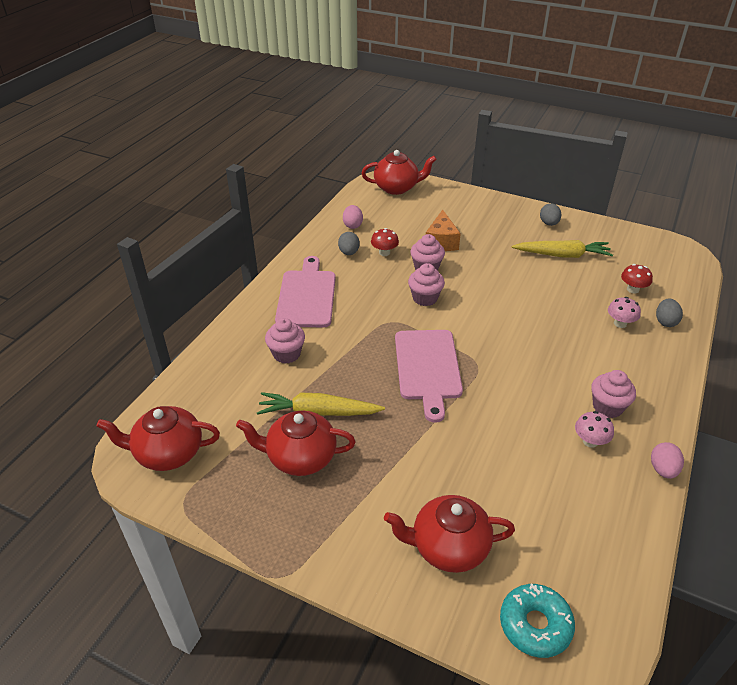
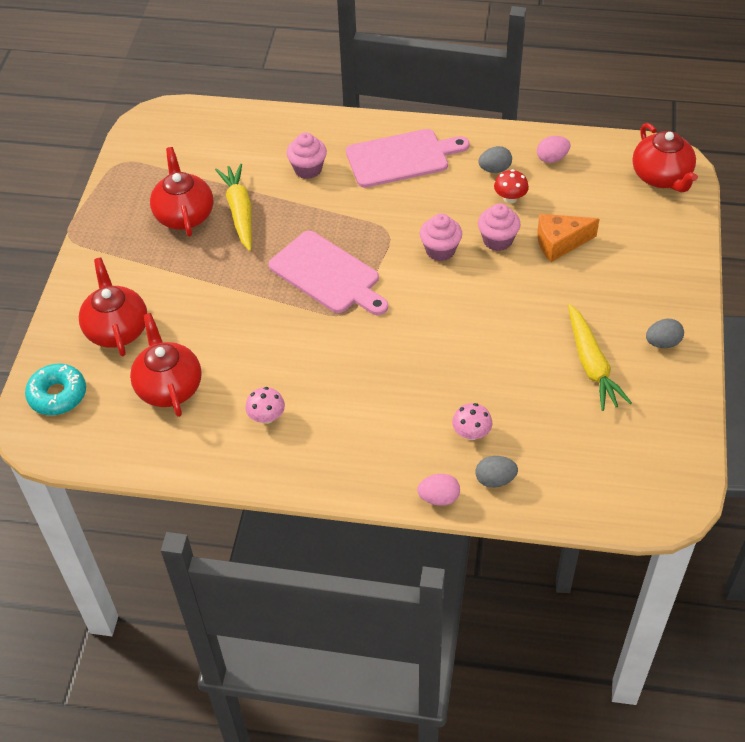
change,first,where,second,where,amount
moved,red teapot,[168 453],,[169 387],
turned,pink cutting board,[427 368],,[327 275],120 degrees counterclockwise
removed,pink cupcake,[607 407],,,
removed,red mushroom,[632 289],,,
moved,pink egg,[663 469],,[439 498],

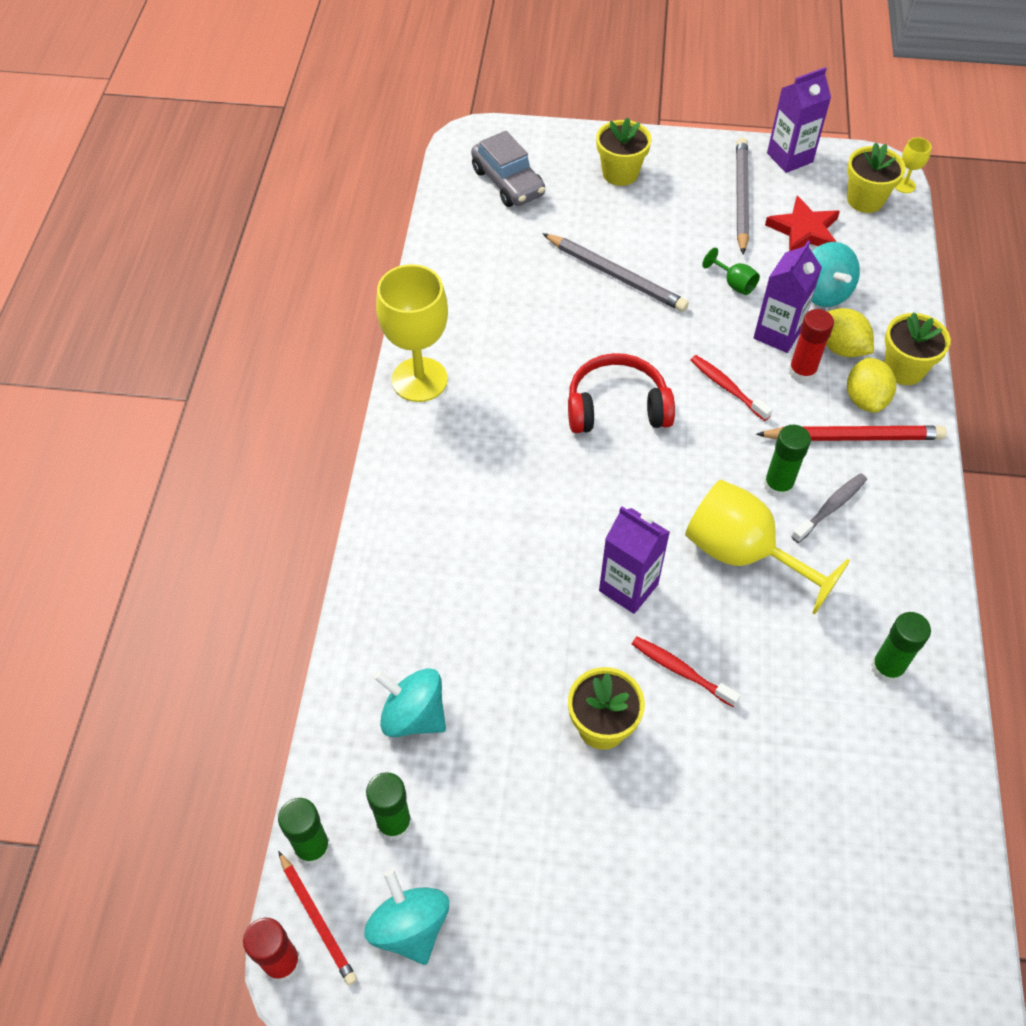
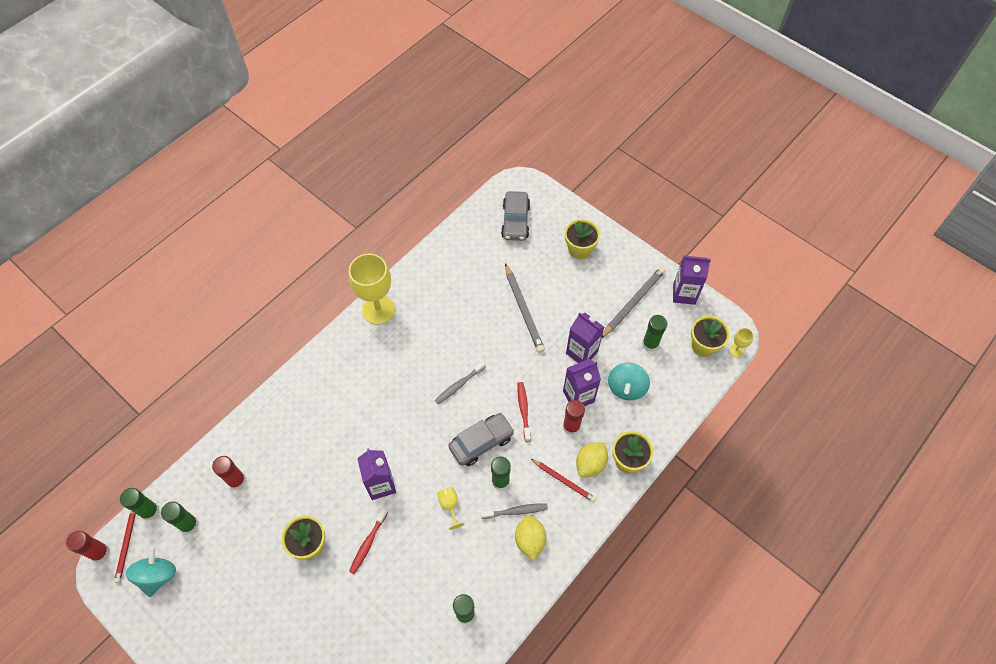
change,first,where,second,where,amount
replaced,turquoise spinning top,[413 715],red glue stick,[237 480],
replaced,red headphones,[616 407],grey toothbrush,[459 385],
turned,red toothbrush,[680 671],,[368 543],135 degrees counterclockwise
resized,yellow goblet,[743 554],,[450 506],x0.43
replaced,green goblet,[734 283],purple carton,[582 352],
resized,red pencil,[853 437],,[564 481],x0.64
replaced,red star,[804 230],green glue stick,[650 344],
moved,yellow lemon,[841 348],,[530 540],
added,,,grey car,[481 442],

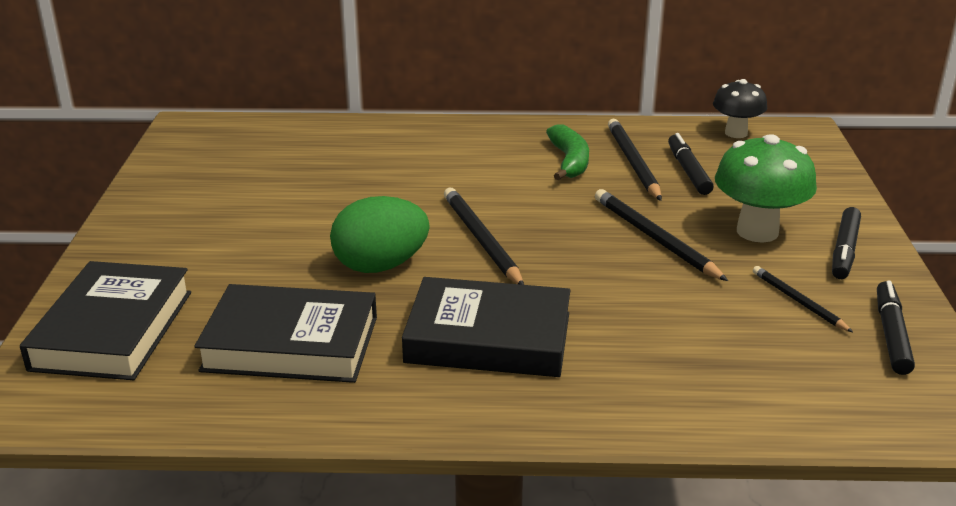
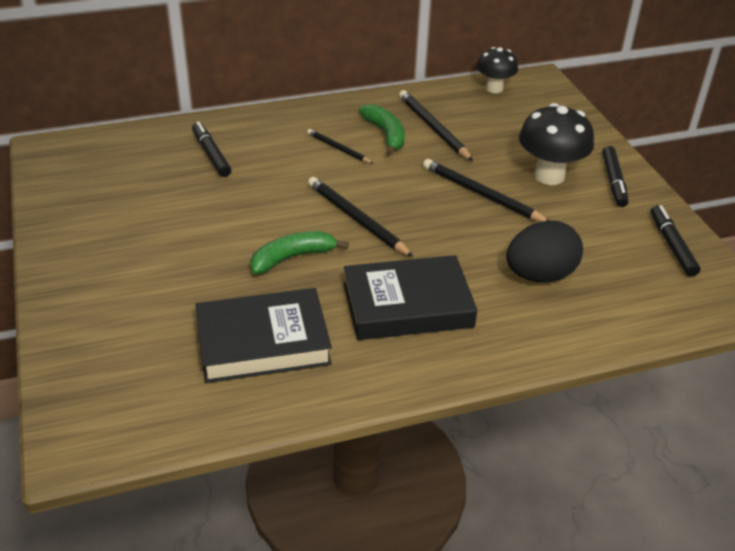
change,first,where,second,where,amount
removed,black book,[113 330],,,
replaced,green egg,[380 266],green banana,[292 258],
moved,black marker,[688 171],,[211 154],
recoloured,green mushroom,[757 231],black mushroom,[549 176],
moved,black pencil,[798 301],,[338 149],
added,,,black egg,[539 275],

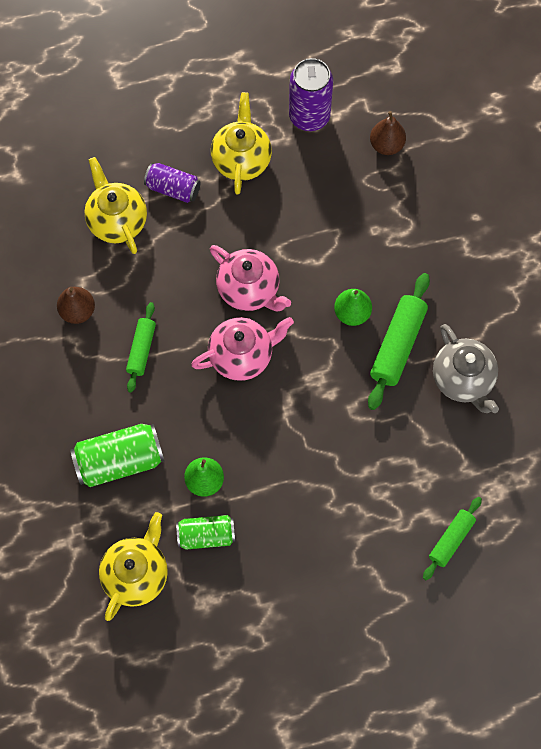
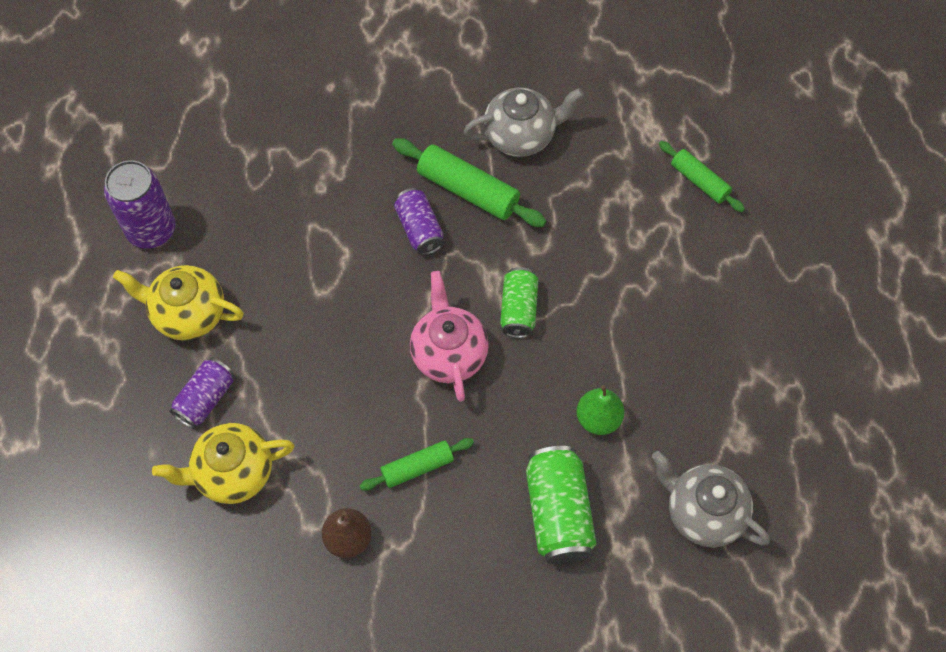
change,first,where,second,where,amount
recoloured,yellow teapot,[136 574],grey teapot,[703 512],
turned,green rolling pin,[141 350],,[417 467],45 degrees counterclockwise
moved,green can,[206 535],,[518 309],
removed,pink teapot,[249 290],,,
replaced,green pear,[352 313],purple can,[419 229],
removed,brown pear,[386 145],,,

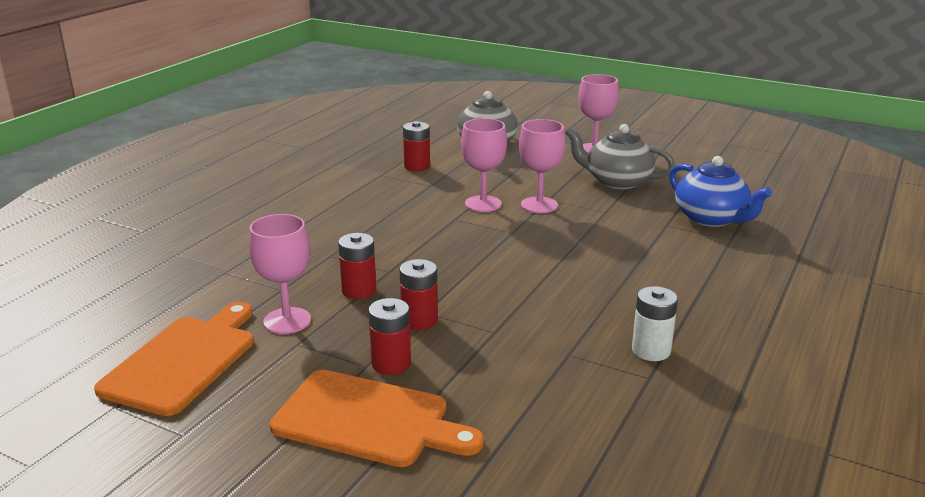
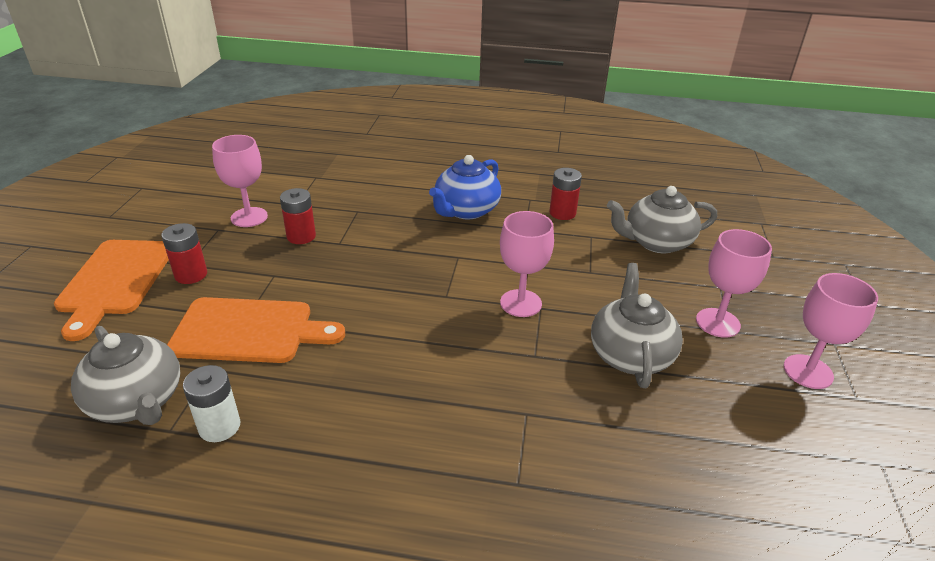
change,first,where,second,where,amount
moved,orange cutting board,[184 360],,[249 331],
removed,red battery,[419 320],,,
moved,pink goblet,[483 204],,[808 371],
moved,blue teapot,[711 219],,[466 210],
added,,,grey teapot,[137 402],

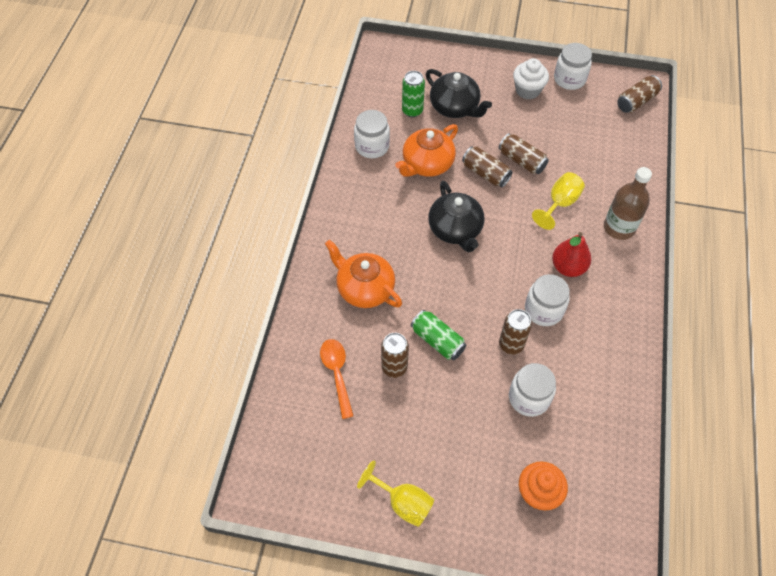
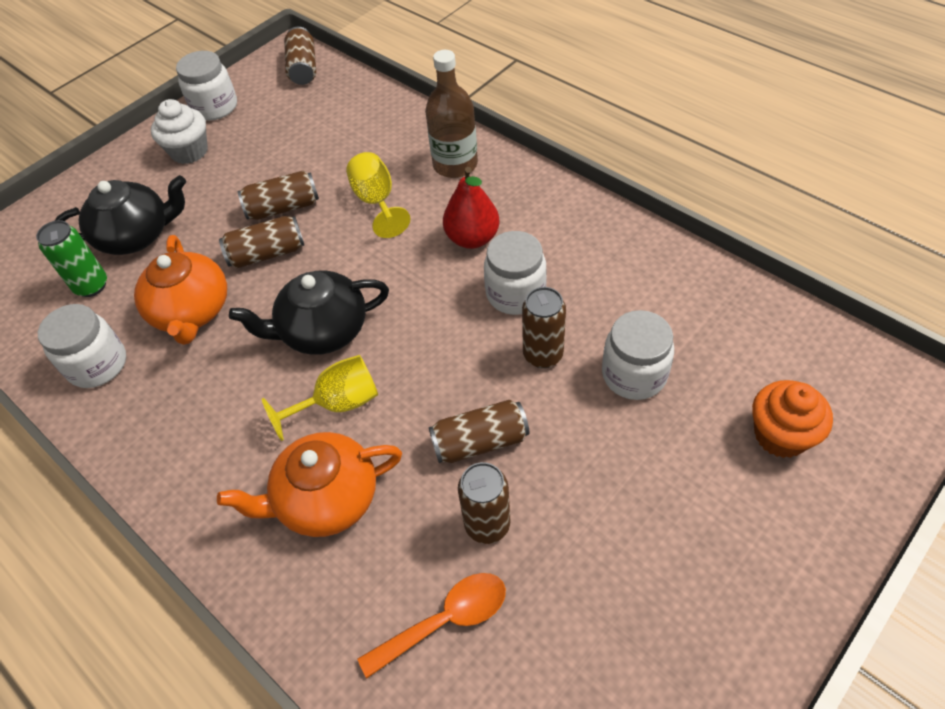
change,first,where,second,where,amount
turned,orange spoon,[337 373],,[445 620],135 degrees clockwise
moved,yellow goblet,[403 502],,[338 404],
recoloured,green can,[437 340],brown can,[480 441],
turned,black teapot,[455 230],,[322 330],150 degrees clockwise

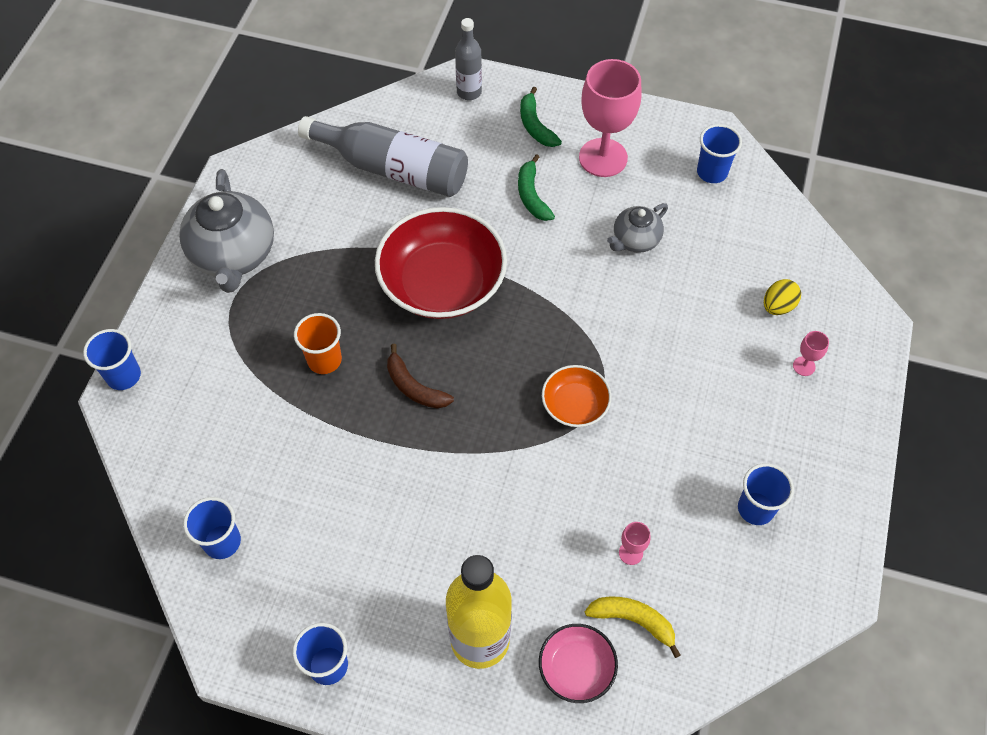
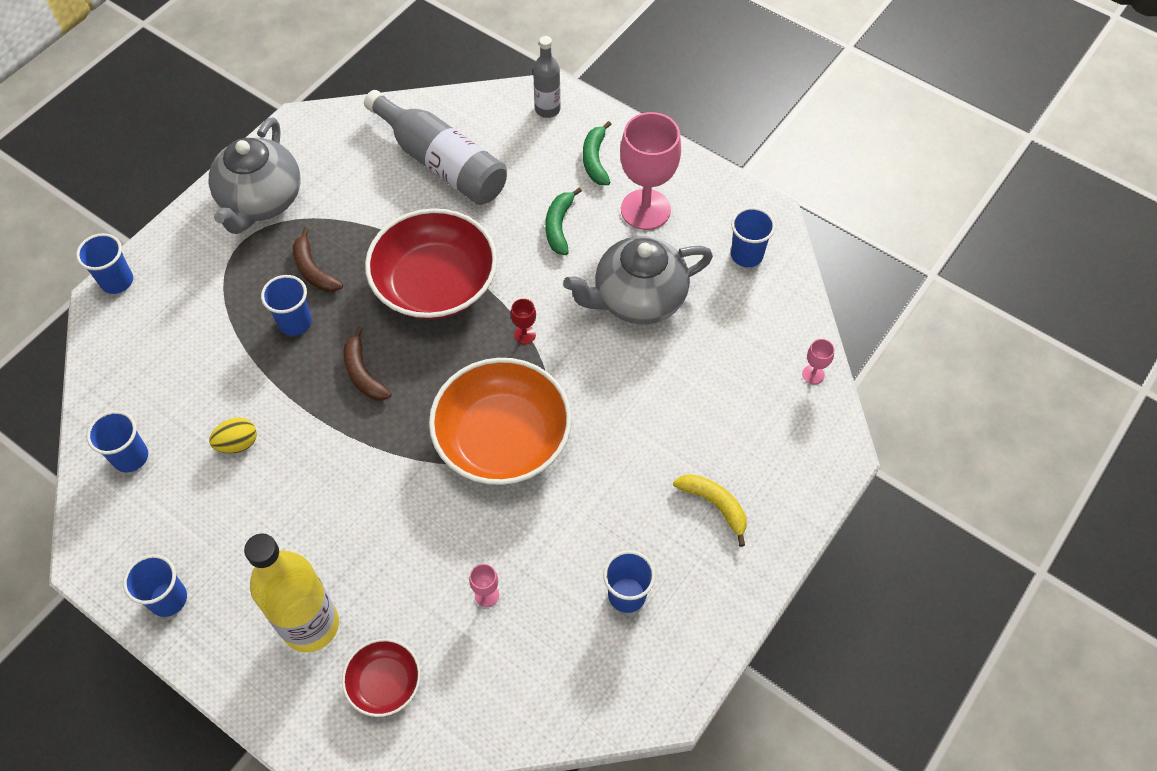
change,first,where,second,where,amount
recoloured,orange cup,[324 360],blue cup,[295 322],
recoloured,pink bowl,[576 668],red bowl,[384 683],
resized,orange bowl,[575 405],,[502 438],x1.99
moved,yellow banana,[633 620],,[714 505],
resized,grey teapot,[635 240],,[637 299],x1.82
moved,yellow egg,[778 306],,[238 443],
moved,pink goblet,[804 366],,[813 374],
added,,,brown banana,[314 270],
added,,,red goblet,[525 335],

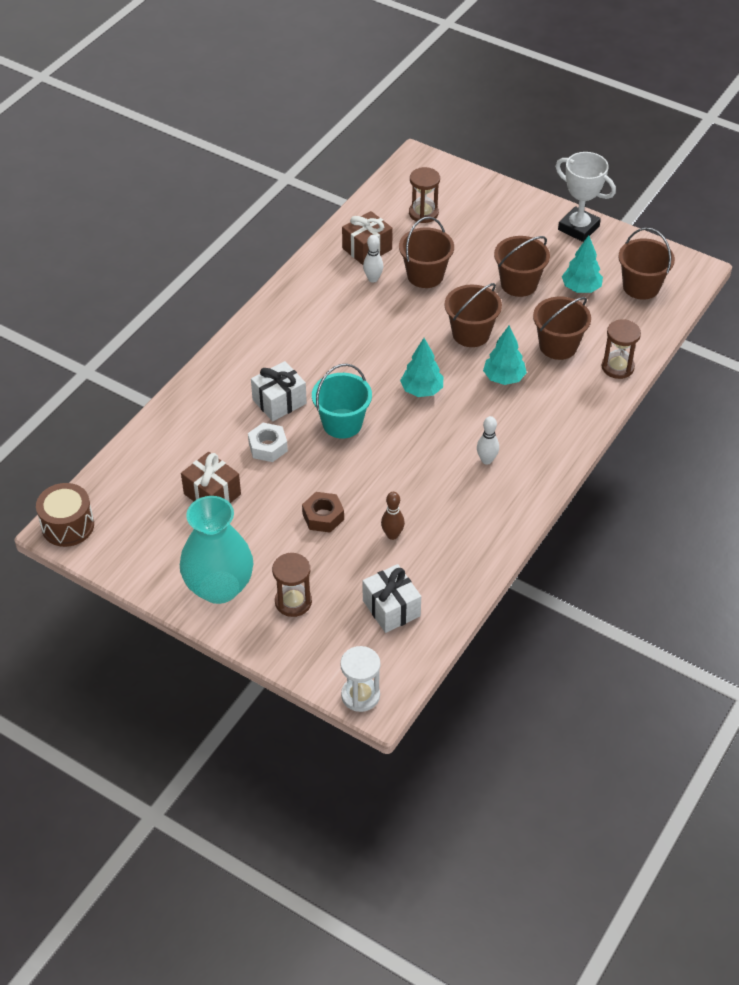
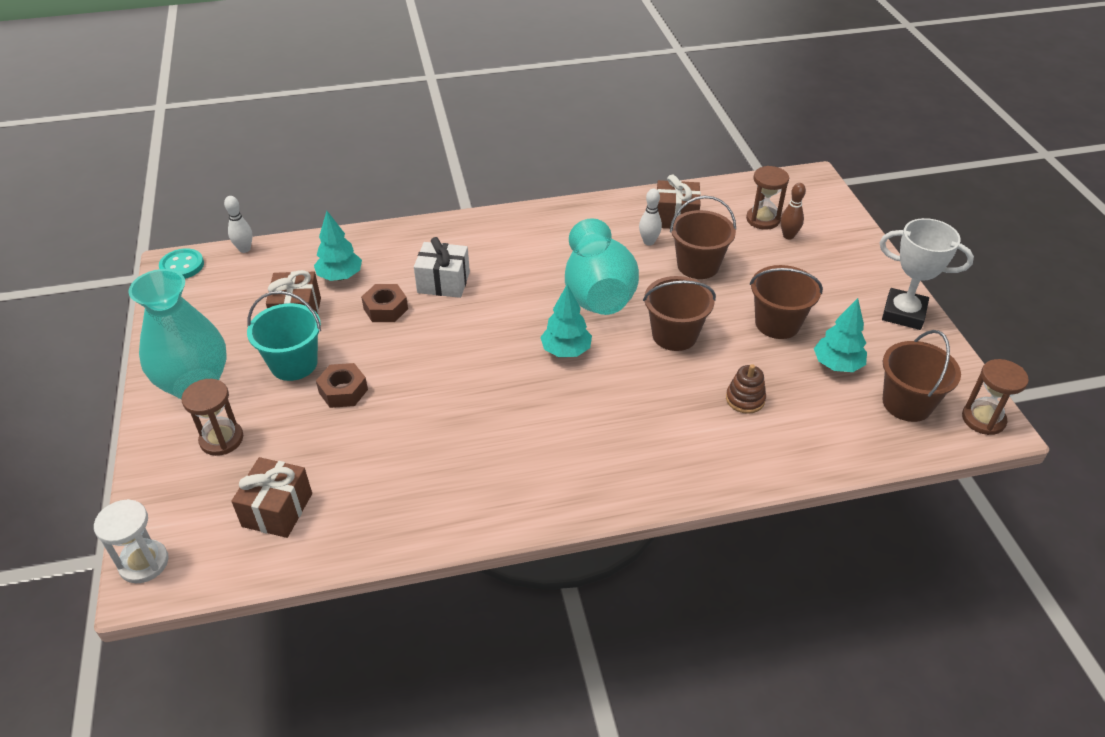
change,first,where,second,where,amount
replaced,brown drum,[68 525],turquoise button,[182 266],
recoloured,white nut,[268 447],brown nut,[385 309],
moved,turquoise bucket,[342 423],,[294 364],
recoloured,white gift,[391 608],brown gift,[277 510],
moved,brown bowling pin,[392 535],,[788 236],
moved,white bowling pin,[486 460],,[244 249],
moved,turquoise tree,[504 378],,[340 277],
replaced,brown bucket,[558 346],brown stacking toy,[745 399],
turned,white trophy,[578 228],,[903 313],60 degrees counterclockwise
moved,brown hourglass,[617 367],,[983 419],
added,,,turquoise vase,[598 293],

